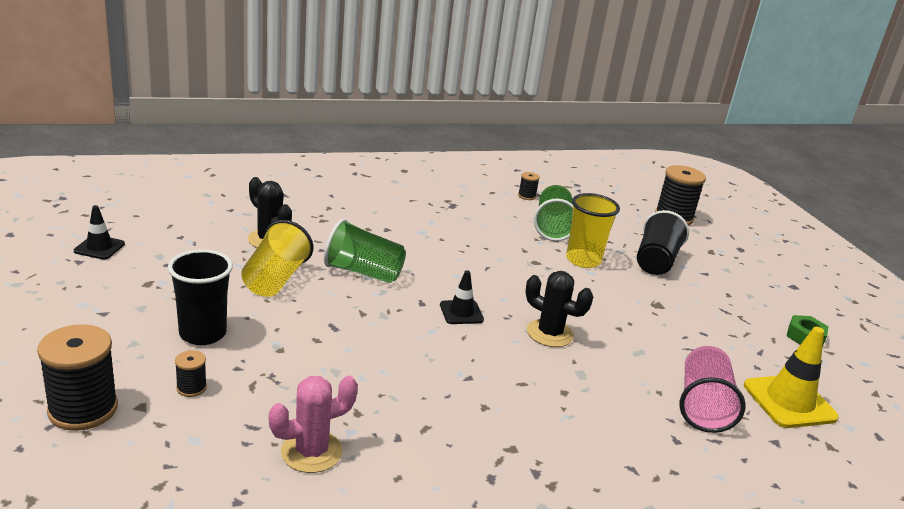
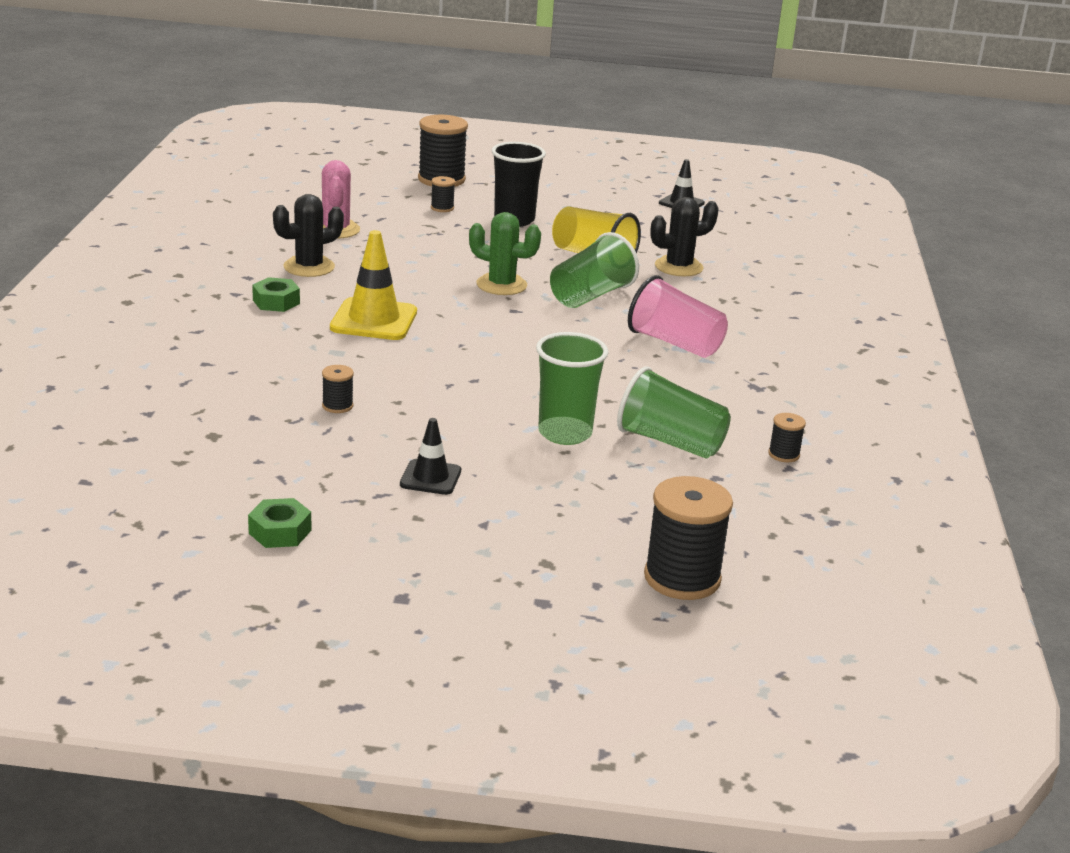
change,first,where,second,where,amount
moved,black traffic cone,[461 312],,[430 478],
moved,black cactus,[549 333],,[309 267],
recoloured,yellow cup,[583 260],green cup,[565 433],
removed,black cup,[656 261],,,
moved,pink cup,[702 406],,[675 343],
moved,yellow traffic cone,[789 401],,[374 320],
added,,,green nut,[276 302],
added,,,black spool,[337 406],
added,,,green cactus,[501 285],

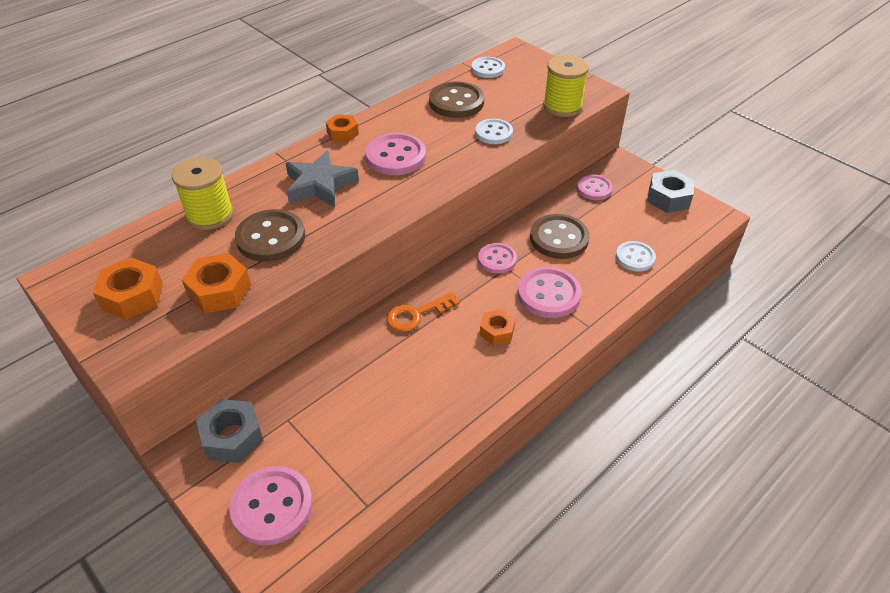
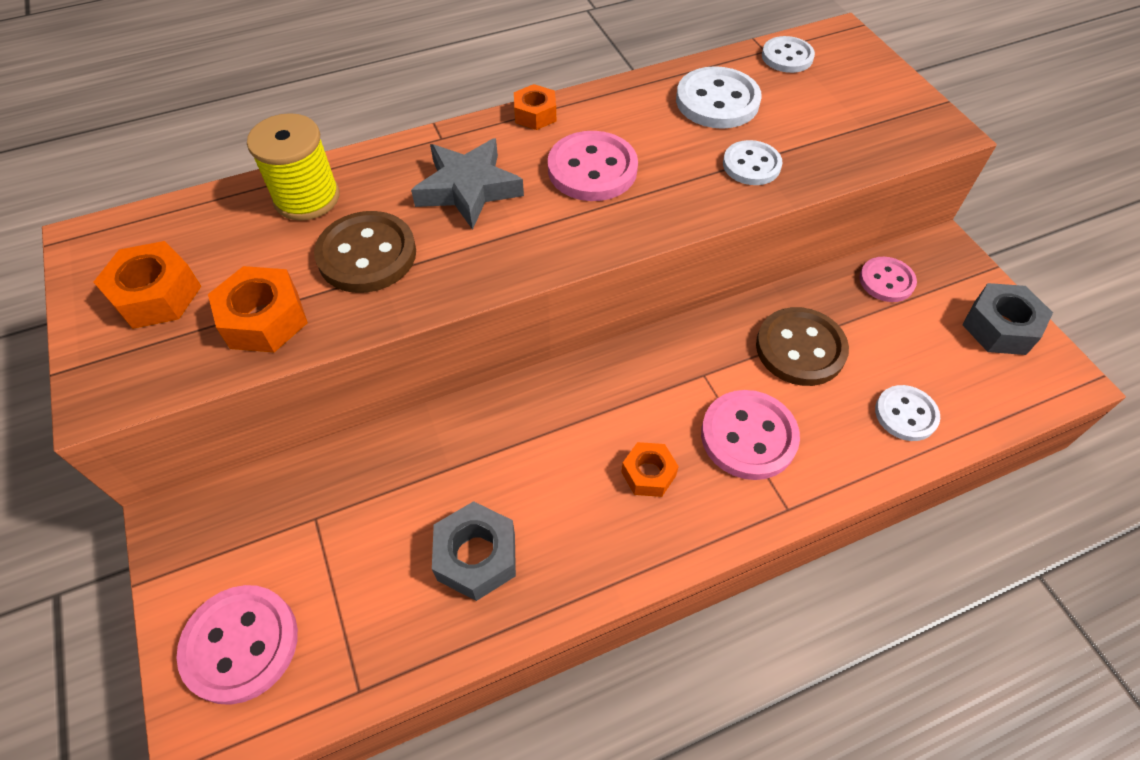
change,first,where,second,where,amount
moved,grey nut,[232 437],,[476 556],
removed,orange key,[416 315],,,
recoloured,brown button,[456 102],white button,[717 101],
removed,pink button,[497 259],,,
removed,yellow spool,[562 106],,,

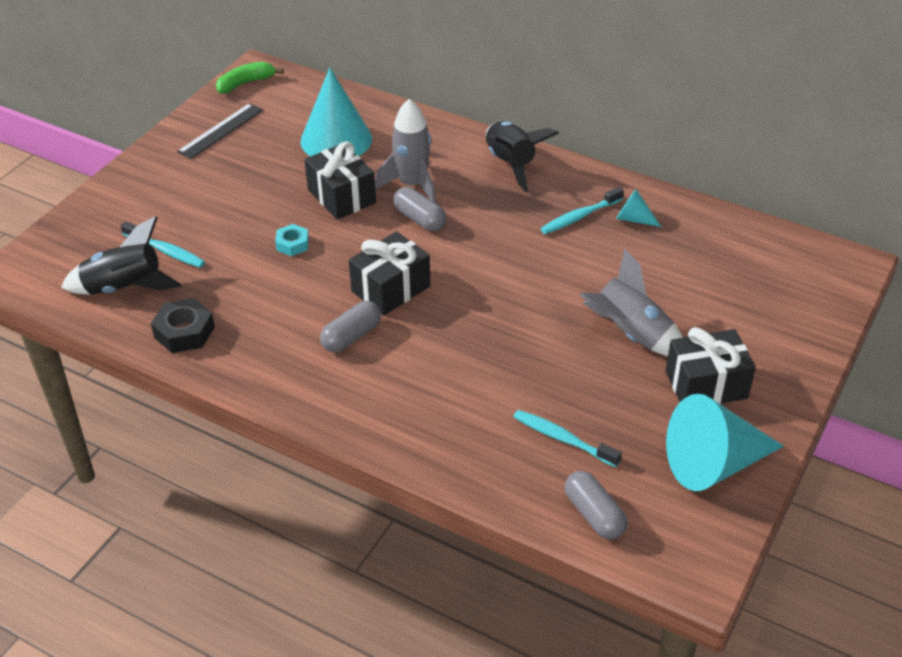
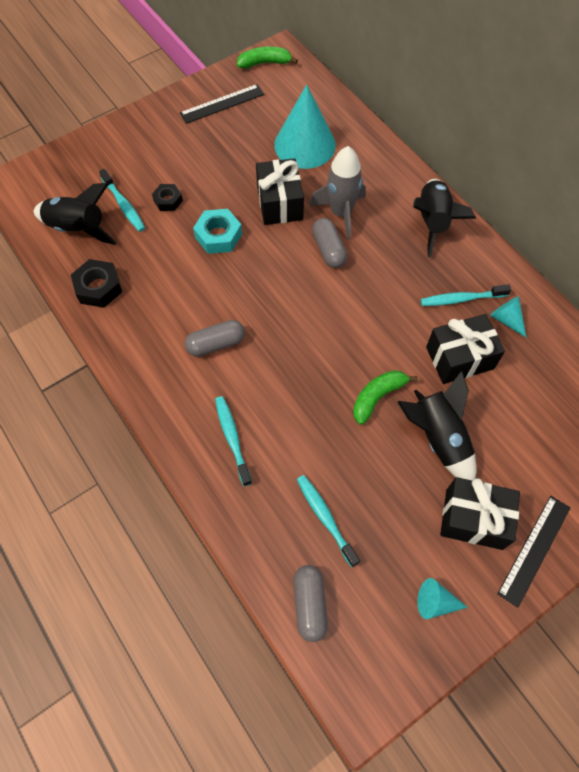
change,first,where,second,where,amount
resized,turquoise nut,[292 244],,[218 236],x1.56
moved,black gift,[391 289],,[459 358],
recoloured,grey rocket,[631 334],black rocket,[438 438],
resized,turquoise cone,[713 464],,[435 602],x0.46
added,,,black nut,[168 200],
added,,,turquoise toothbrush,[232 438],
added,,,green banana,[377 397],
added,,,black ruler,[534 549],

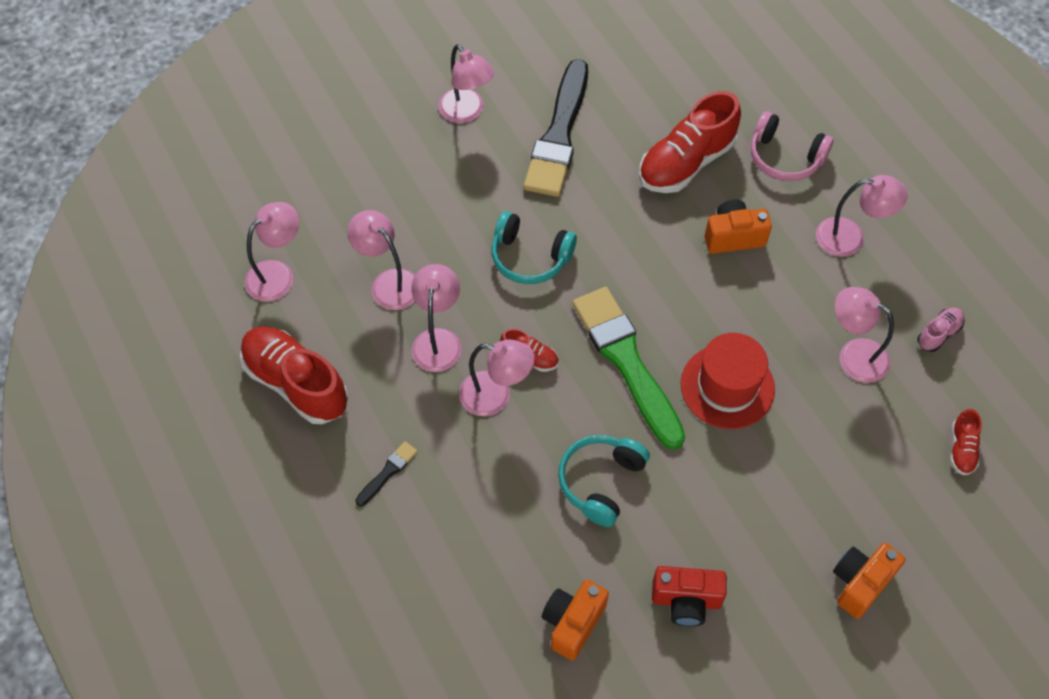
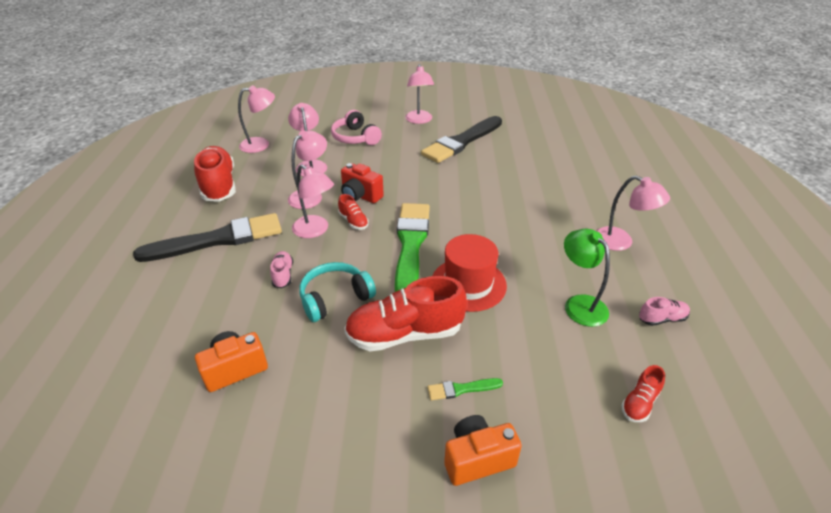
change,first,where,second,where,amount
resized,black brush,[388 472],,[218 239],x2.44
removed,turquoise headphones,[530 257],,,
moved,red shoe,[686 162],,[405 334],
moved,red camera,[686 601],,[360 196],
removed,orange camera,[733 237],,,
moved,pink headphones,[785 157],,[355 138],
recoloured,pink lamp,[853 355],green lamp,[579 304],
added,,,pink shoe,[283 275],
added,,,green brush,[461 389],

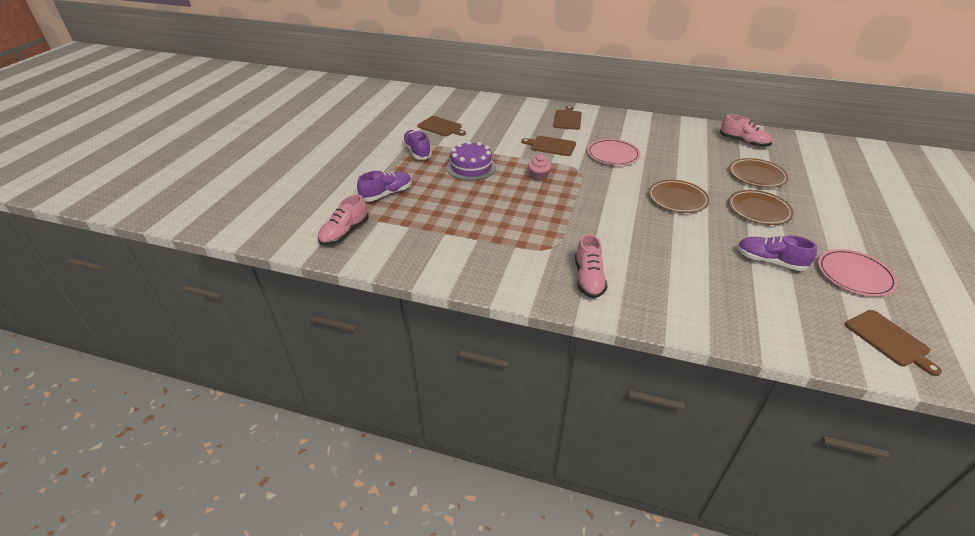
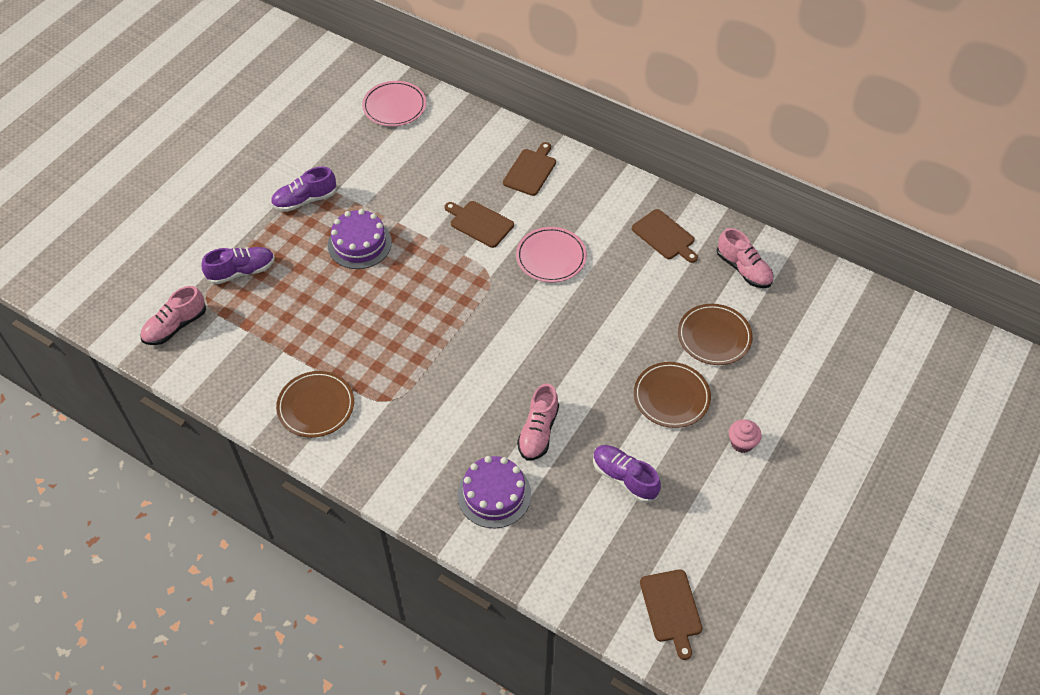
change,first,where,second,where,amount
turned,purple shoe,[417 152],,[305 200],105 degrees counterclockwise
moved,brown cutting board,[441 127],,[665 236],
moved,pink cupcake,[538 177],,[742 443],
moved,pink shoe,[588 279],,[538 431],
moved,brown plate,[677 199],,[316 406],
moved,pink plate,[854 275],,[394 106],
added,,,purple cake,[494 494],

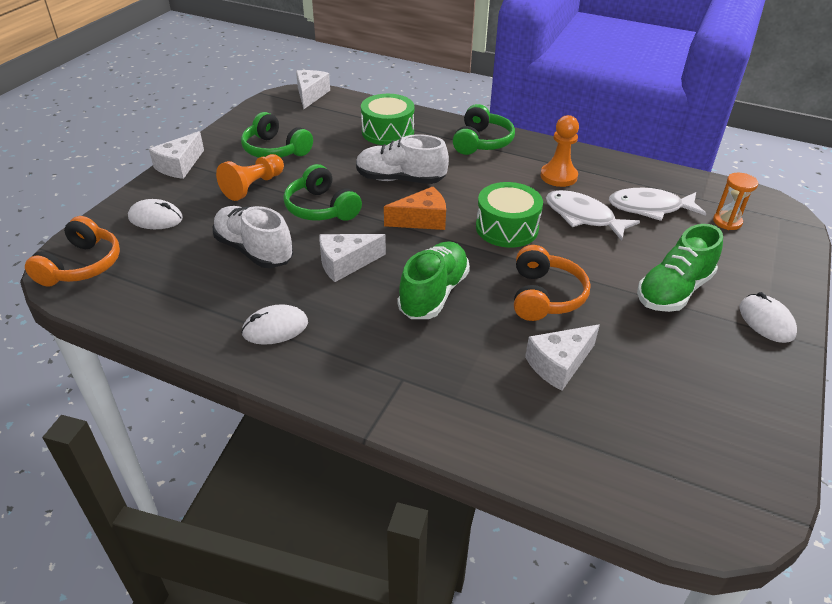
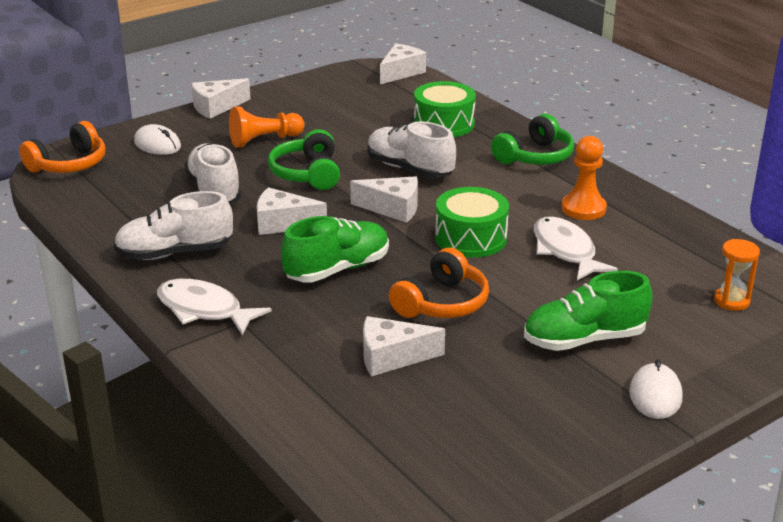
change,first,where,second,where,amount
removed,green headphones,[275 150],,,
replaced,white mouse,[275 328],white shoe,[175 253],
recoloured,orange cheese,[422 220],white cheese,[392 208],
moved,white fish,[650 208],,[204 310],

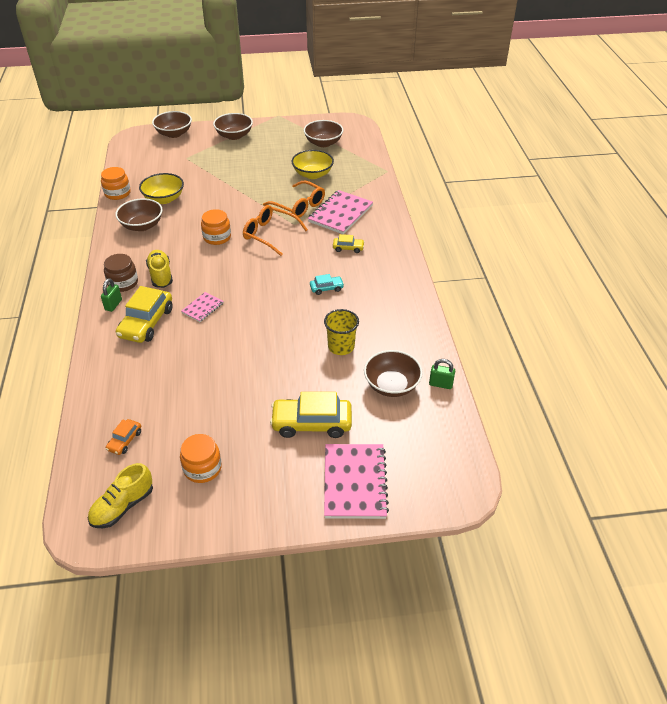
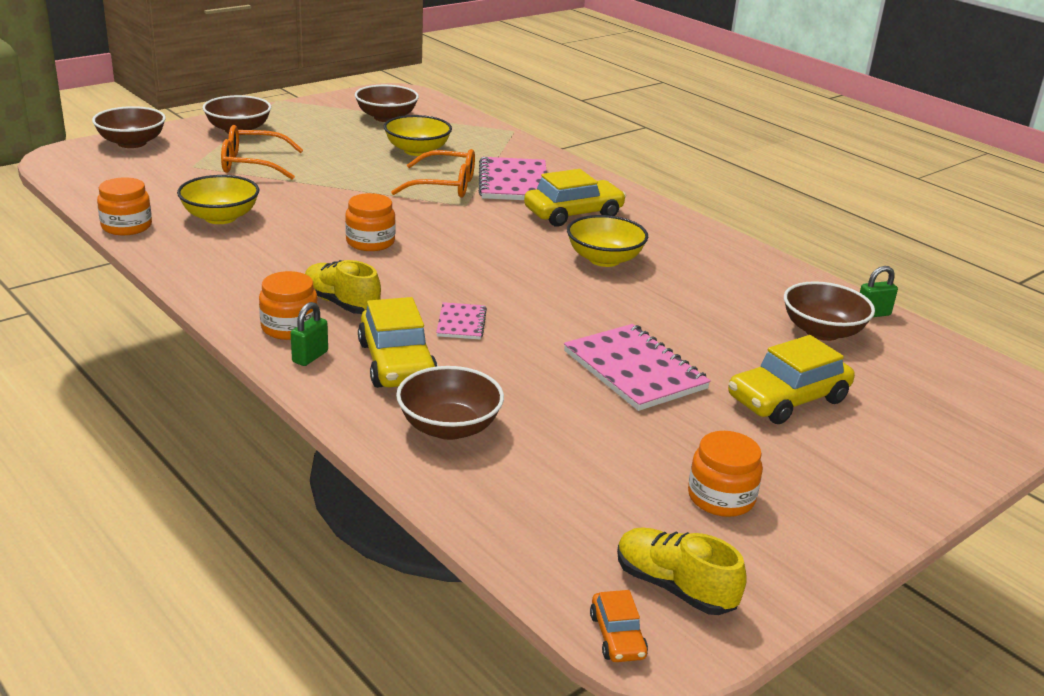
change,first,where,second,where,amount
turned,yellow shoe,[123 506],,[674 587],120 degrees clockwise
turned,green padlock,[113 305],,[310 357],45 degrees clockwise
recoloured,brown jar,[123 283],orange jar,[289 327],
moved,orange car,[125 440],,[617 636],
moved,brown bowl,[142 225],,[449 427],
moved,orange glasses,[270 234],,[252 164],
replaced,turquoise car,[326 288],yellow bowl,[604 259],
removed,yellow cup,[341 346],,,
moved,pink notebook,[354 482],,[634 370],
resized,yellow car,[348 248],,[573 214],x2.00

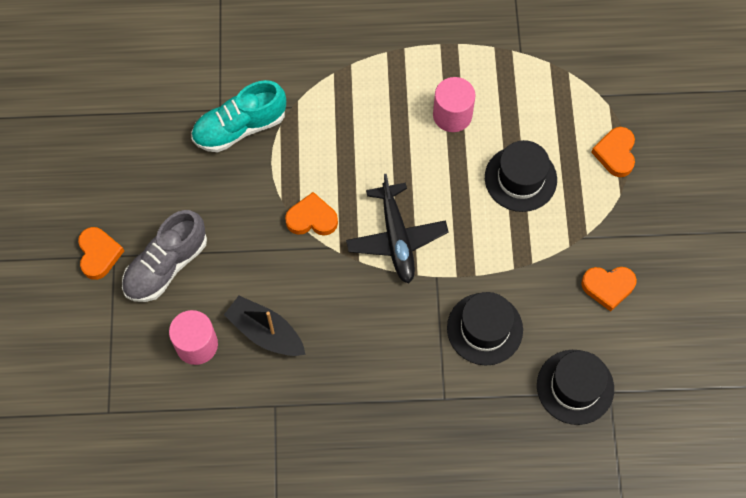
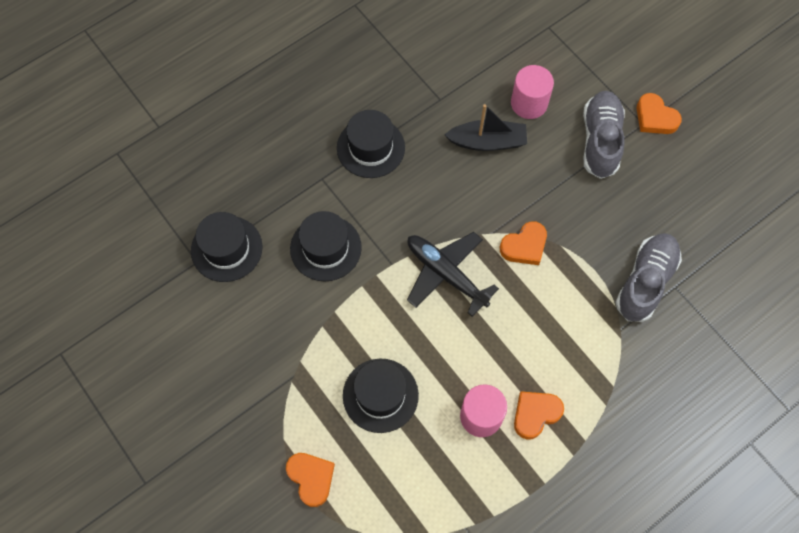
change,first,where,second,where,amount
recoloured,turquoise shoe,[240 127],grey shoe,[645 282],
moved,orange heart,[608 287],,[535 414],
added,,,black hat,[370 147],

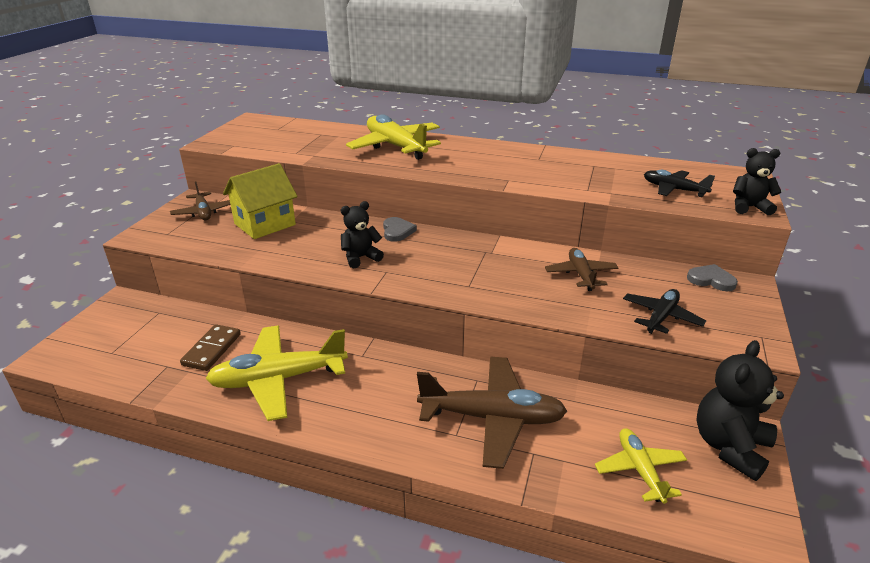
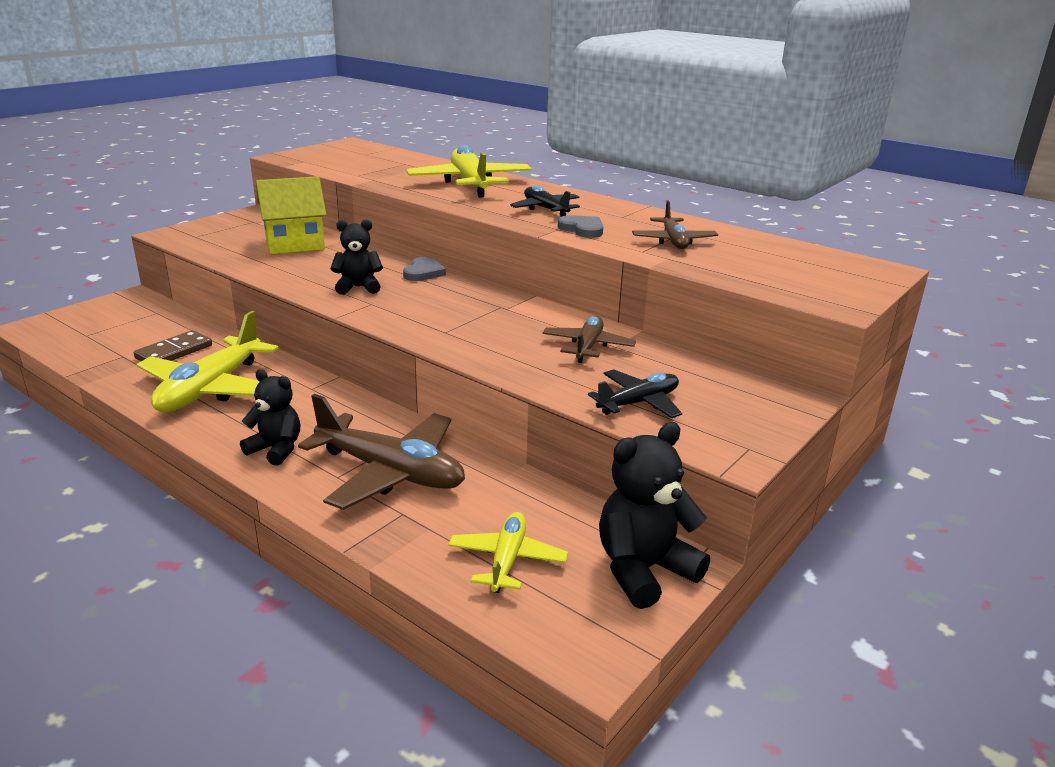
change,first,where,second,where,amount
moved,brown plane,[203 212],,[673 241],
turned,yellow plane,[278 379],,[211 389],75 degrees counterclockwise
moved,black plane,[673 189],,[545 209],
moved,grey heart,[711 280],,[582 229],
moved,black teddy bear,[749 207],,[276 449],

